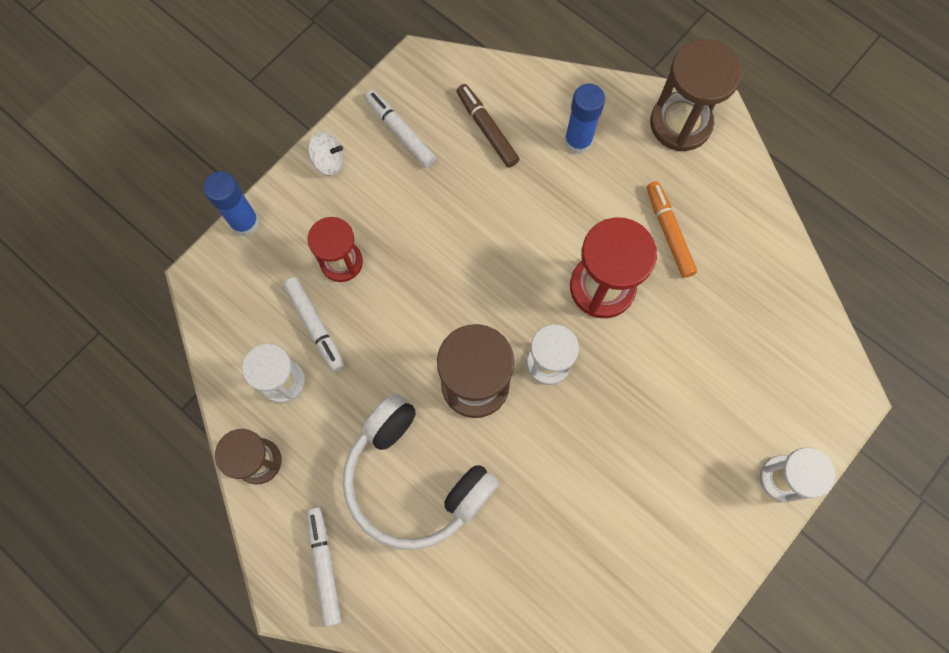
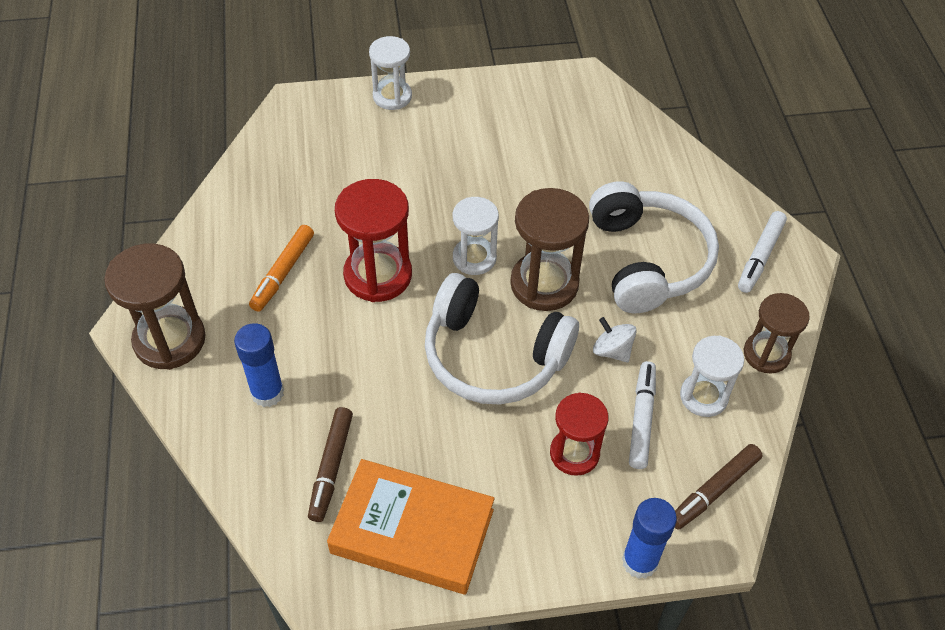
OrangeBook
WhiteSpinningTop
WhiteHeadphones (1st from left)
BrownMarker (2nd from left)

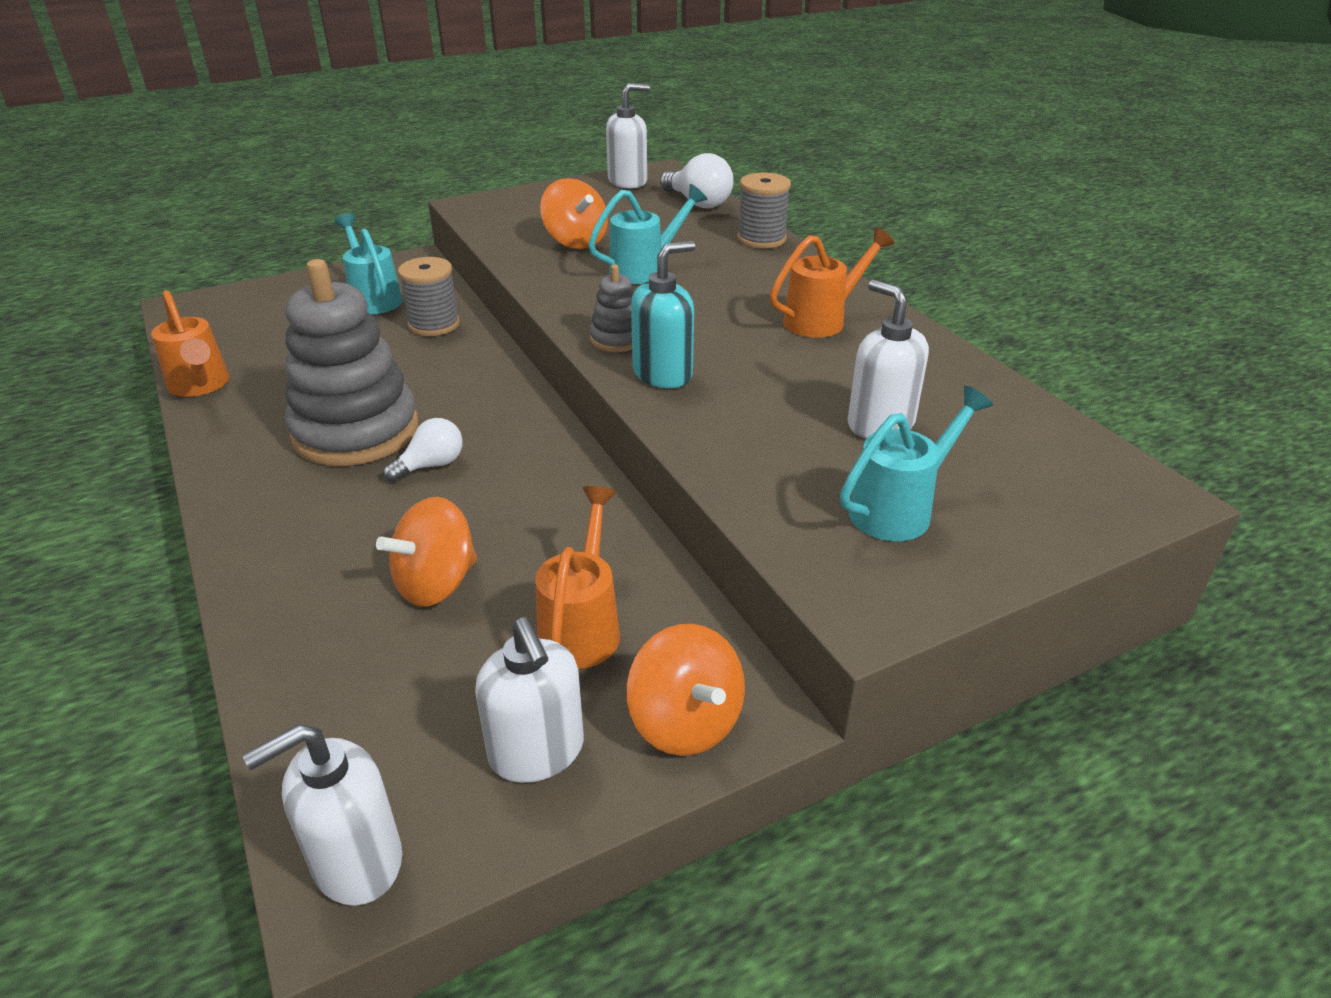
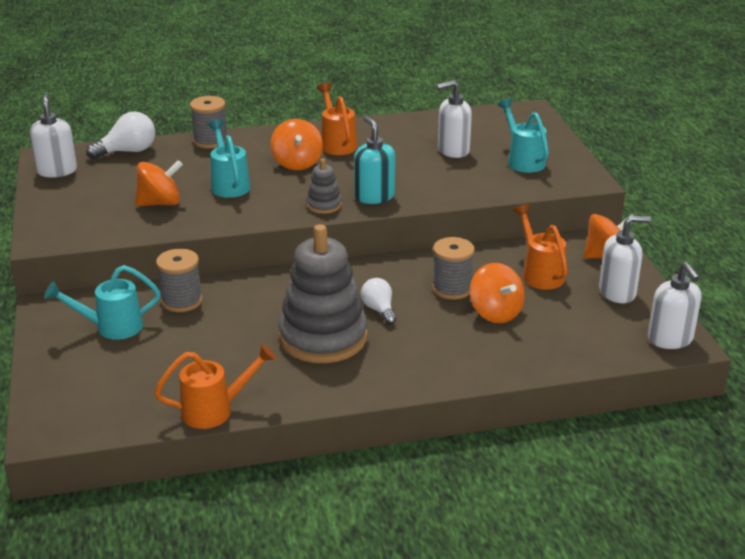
OrangeWateringCan (3rd from left)
OrangeSpinningTop (2nd from left)
GreySpool (3rd from left)

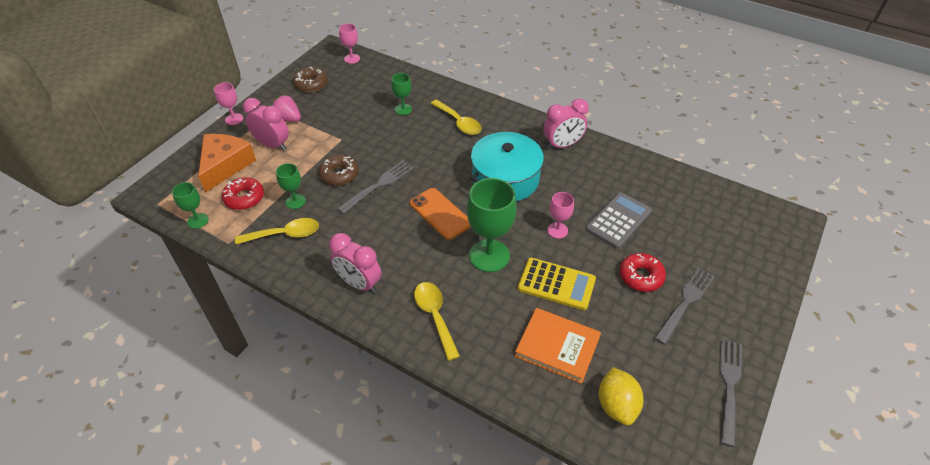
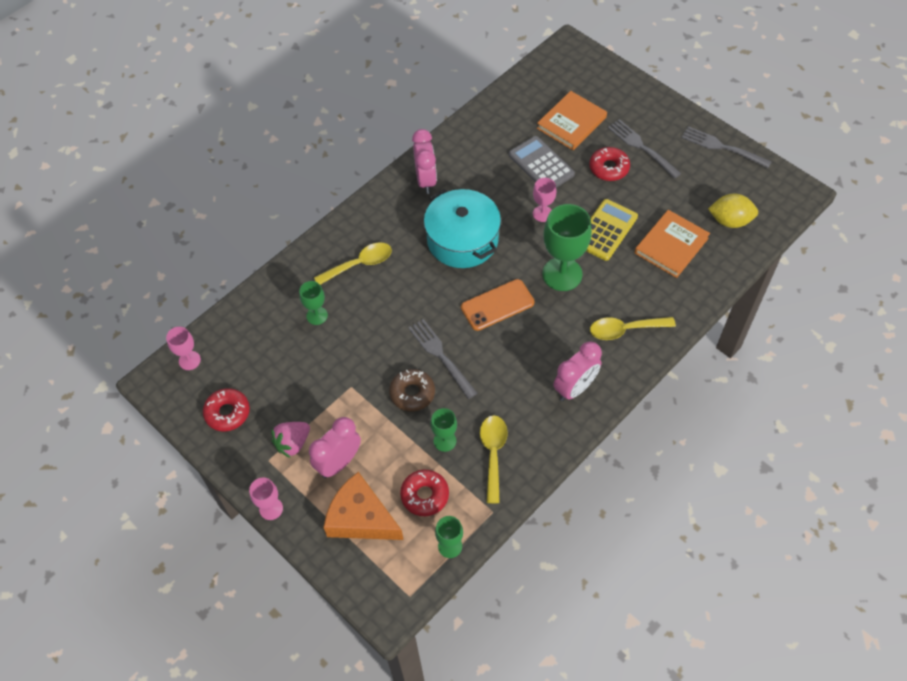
RedDonut (1st from left)
OrangeBook (1st from left)

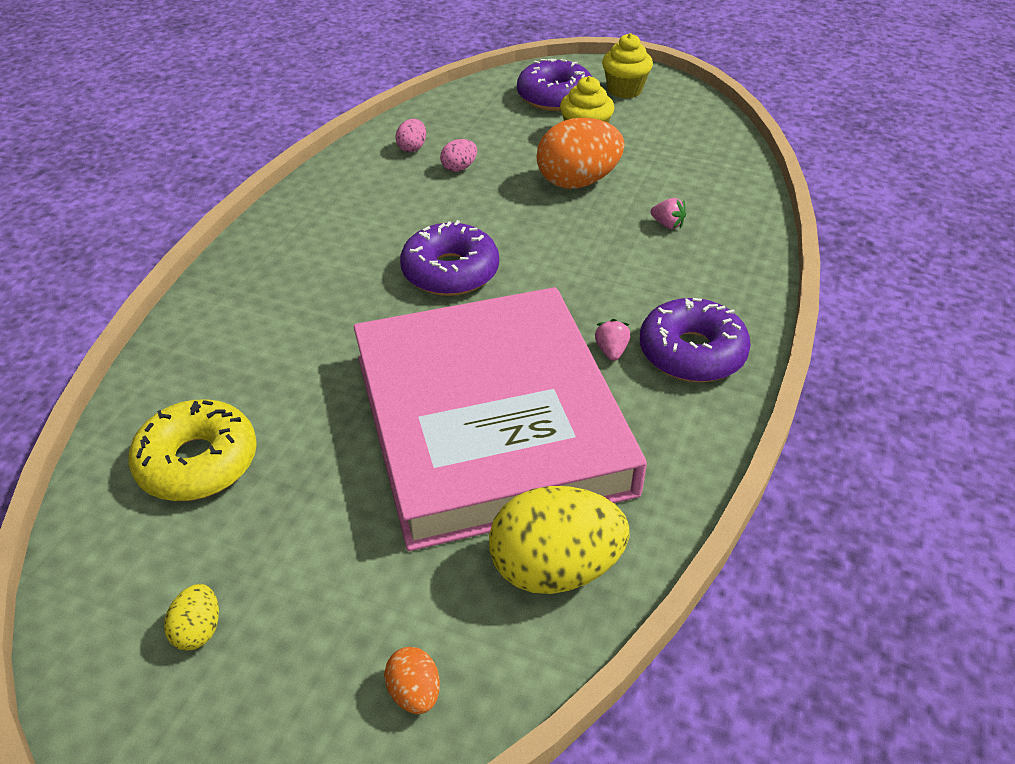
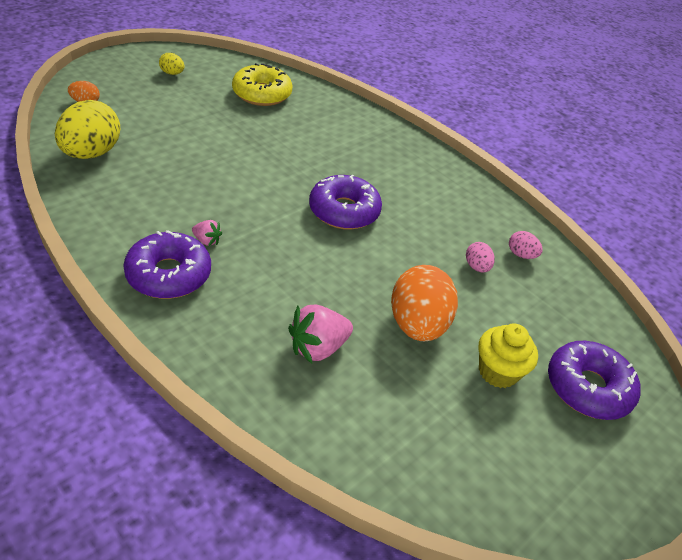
YellowCupcake (2nd from left in the first image)
PinkStrawberry (2nd from left)
PinkBook

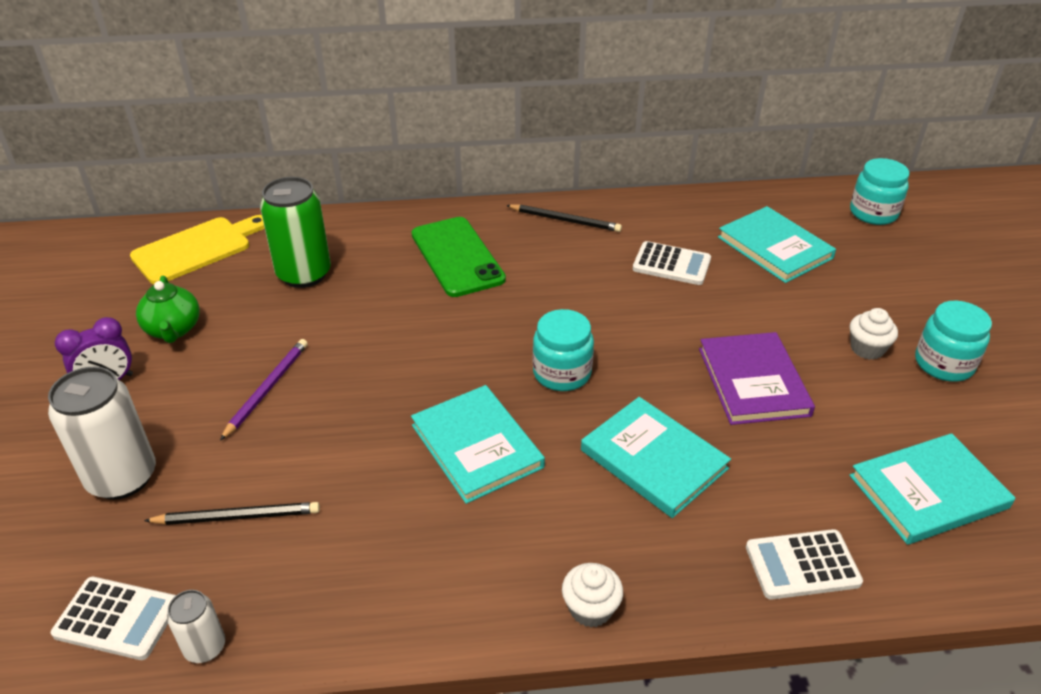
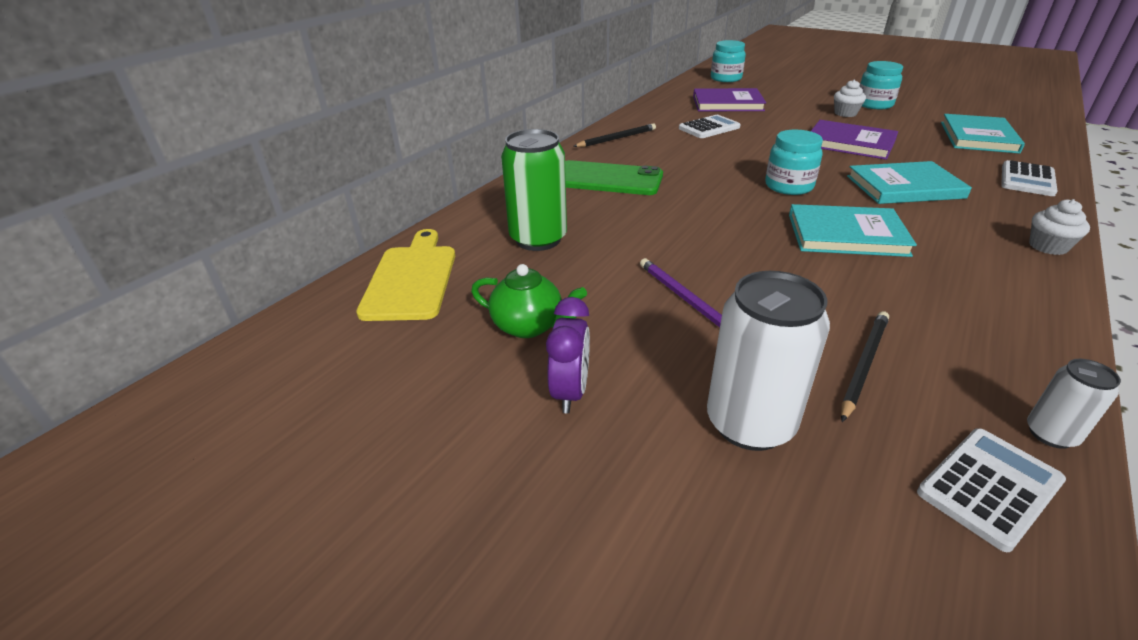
PurpleBook (1st from left)

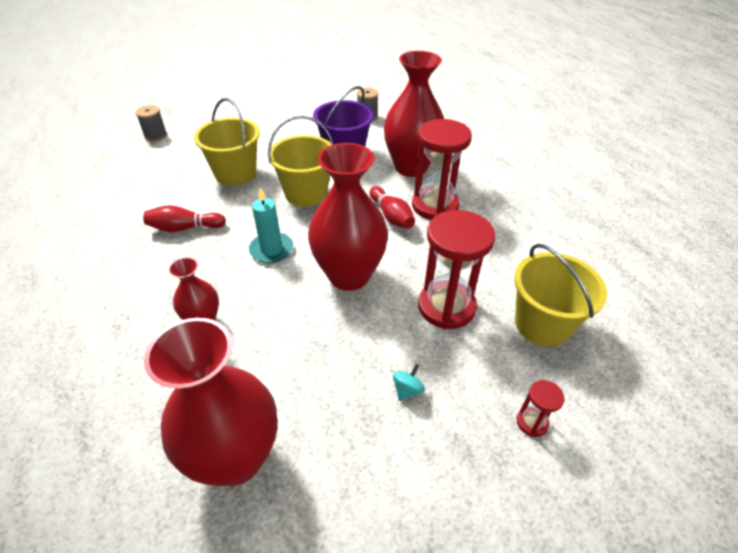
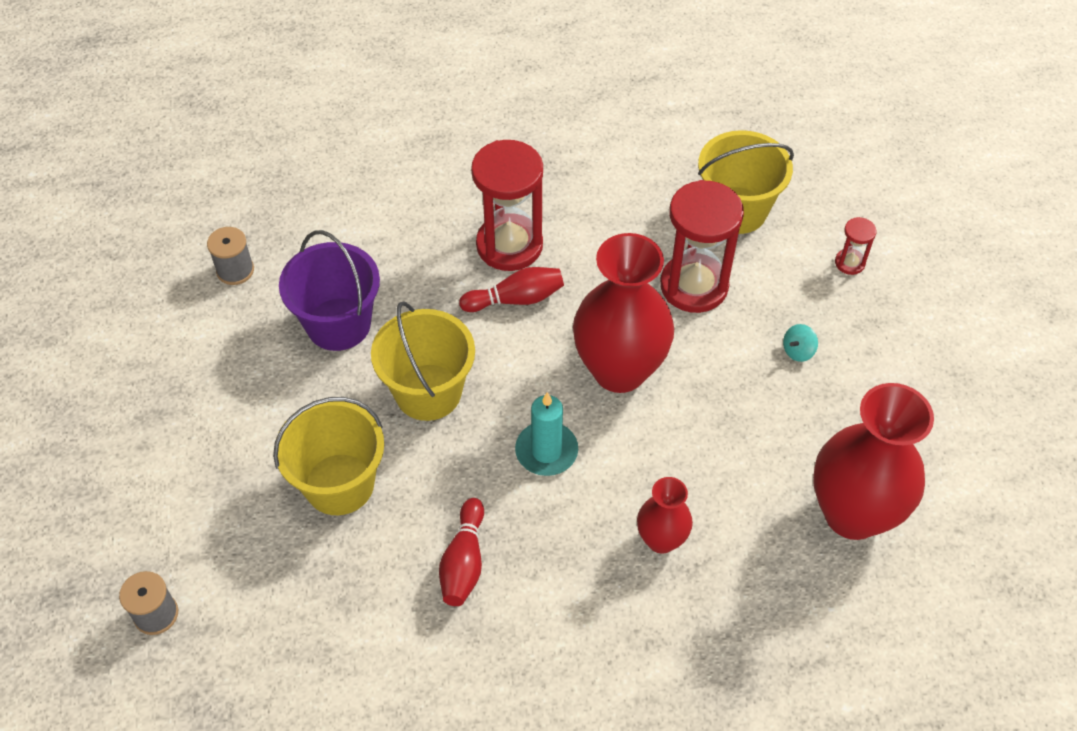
RedVase (4th from left in the first image)
TurquoiseSpinningTop

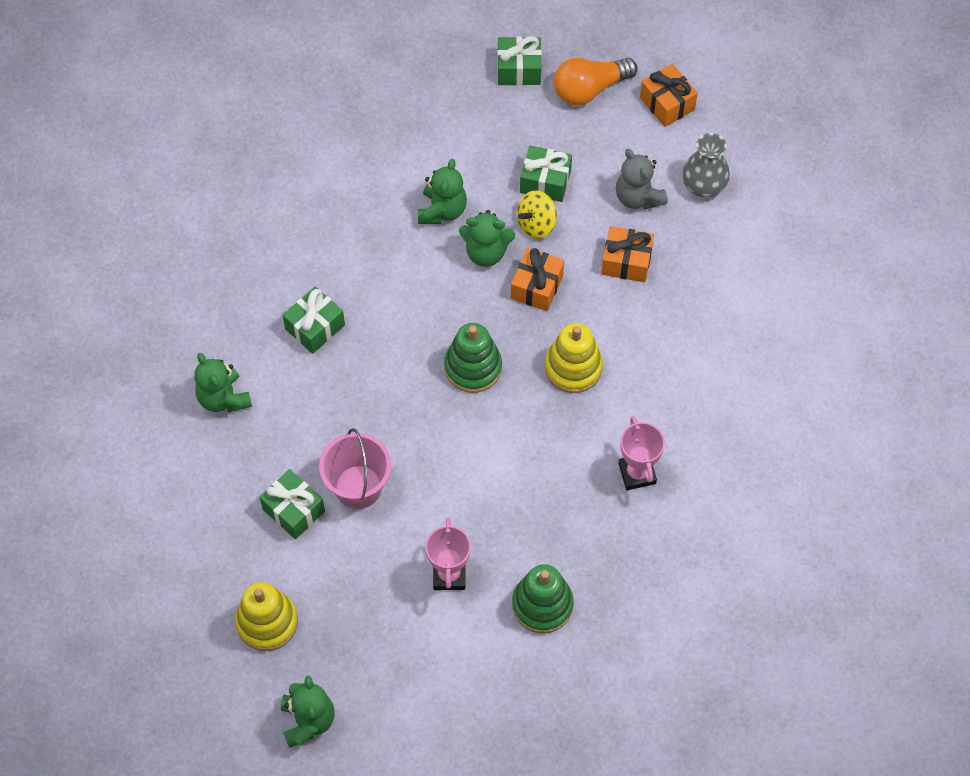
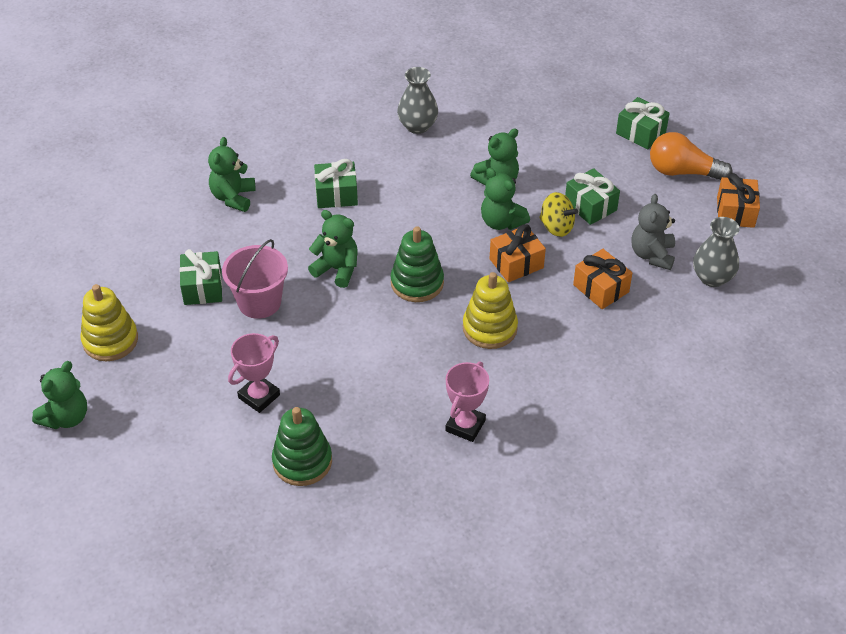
YellowSpinningTop
GreyVase (1st from left)
GreenTeddyBear (3rd from left)

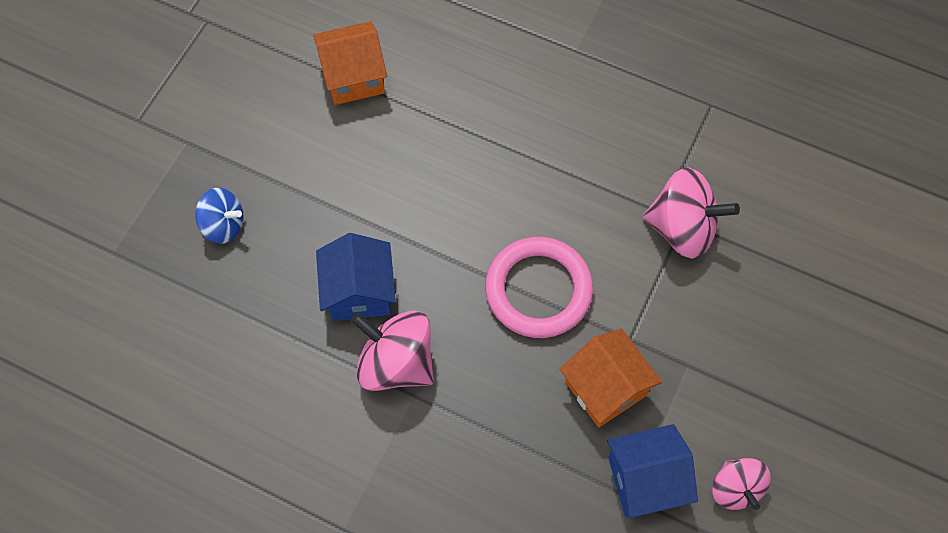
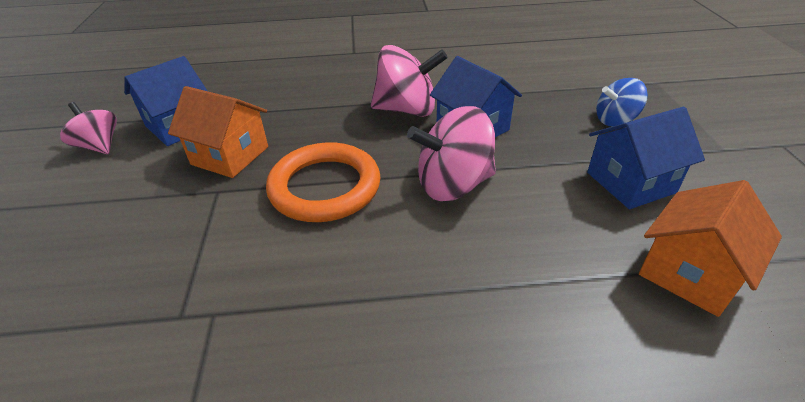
PinkSpinningTop (3rd from left)
OrangeRing
BlueHouse (3rd from left)

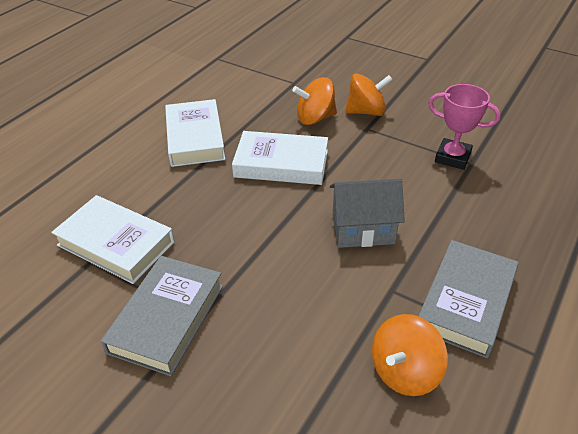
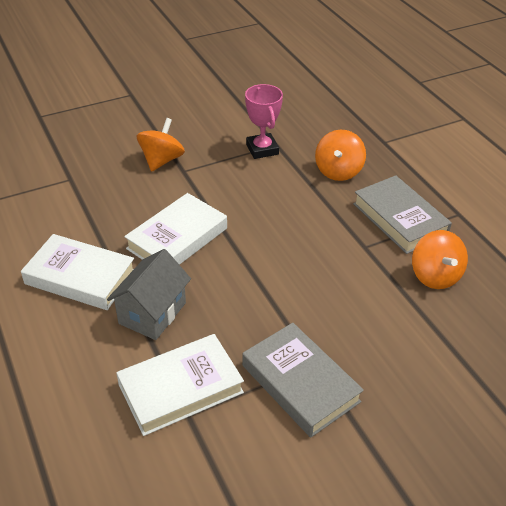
OrangeSpinningTop (2nd from left)
PinkTrophy
GreyHouse

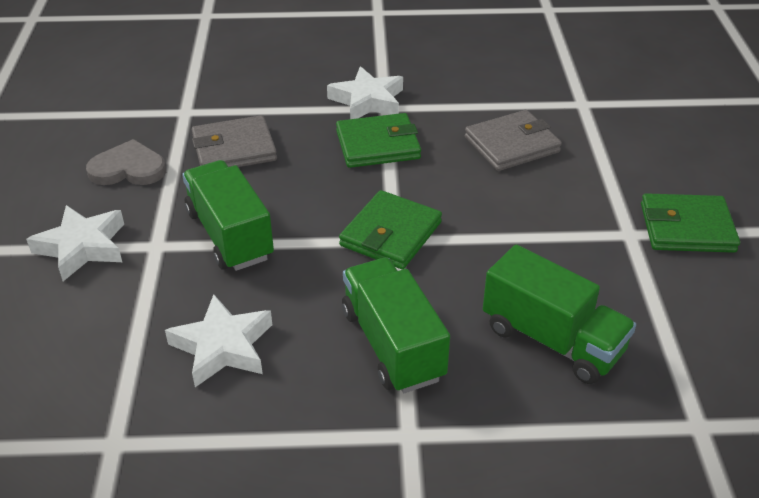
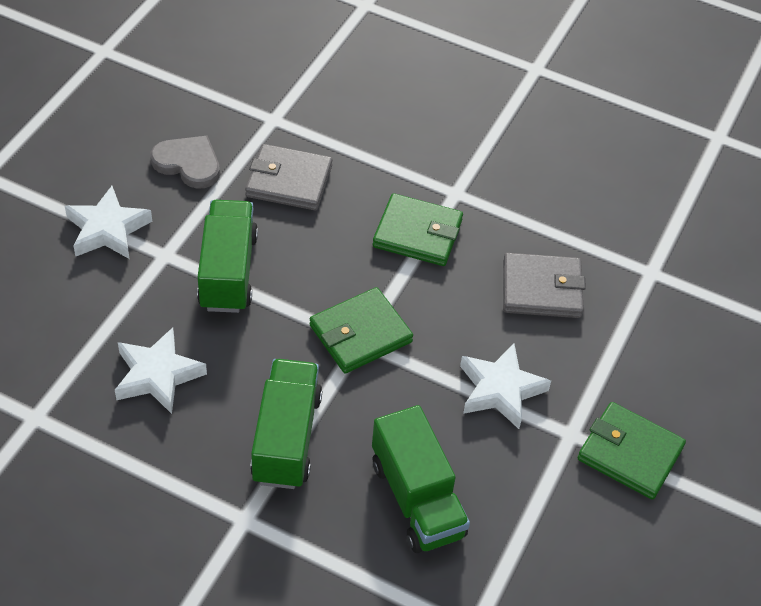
WhiteStar (3rd from left)

